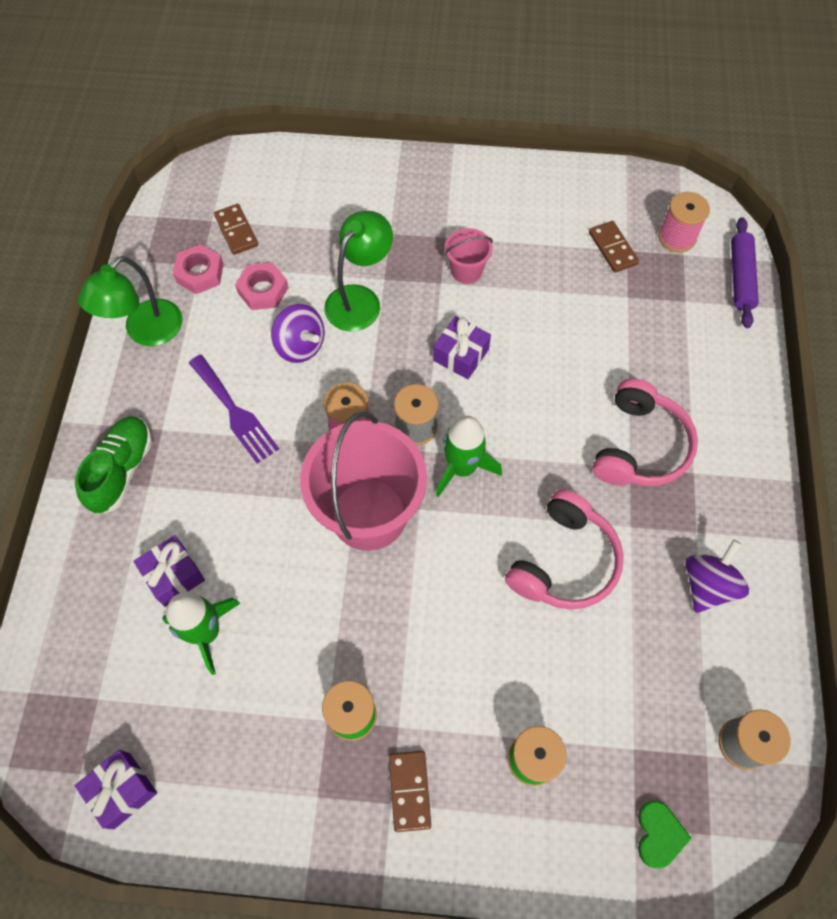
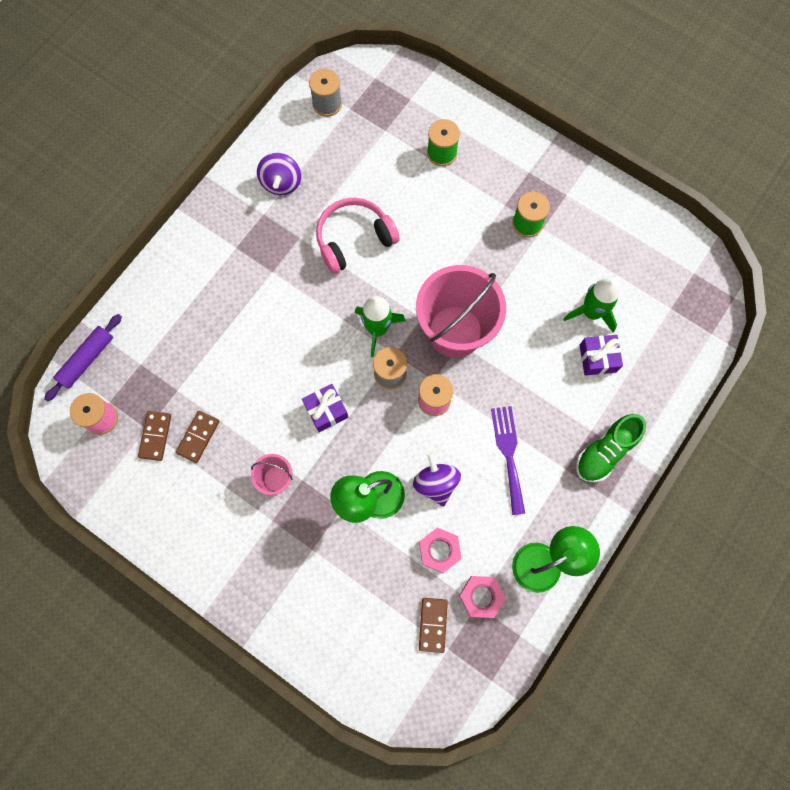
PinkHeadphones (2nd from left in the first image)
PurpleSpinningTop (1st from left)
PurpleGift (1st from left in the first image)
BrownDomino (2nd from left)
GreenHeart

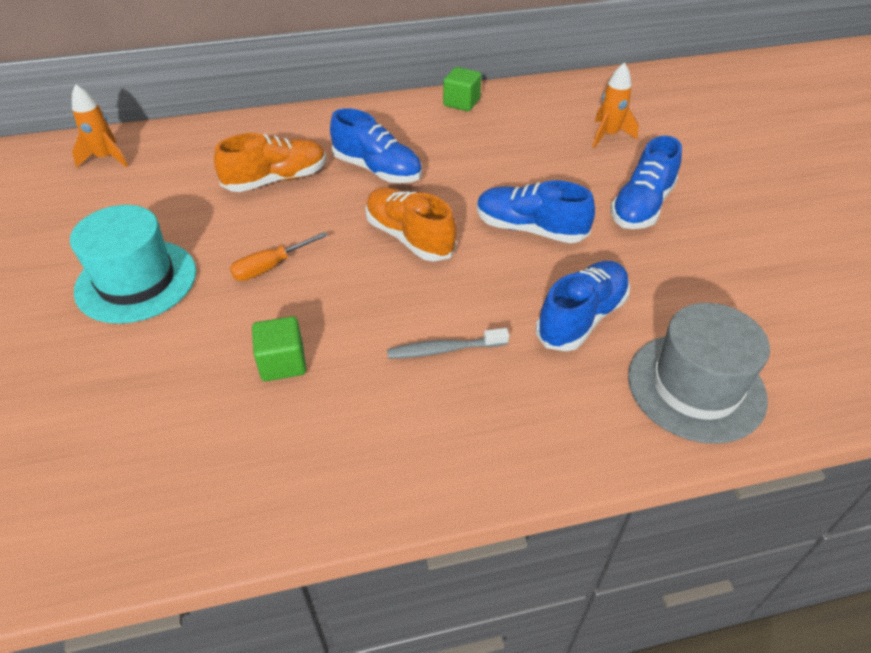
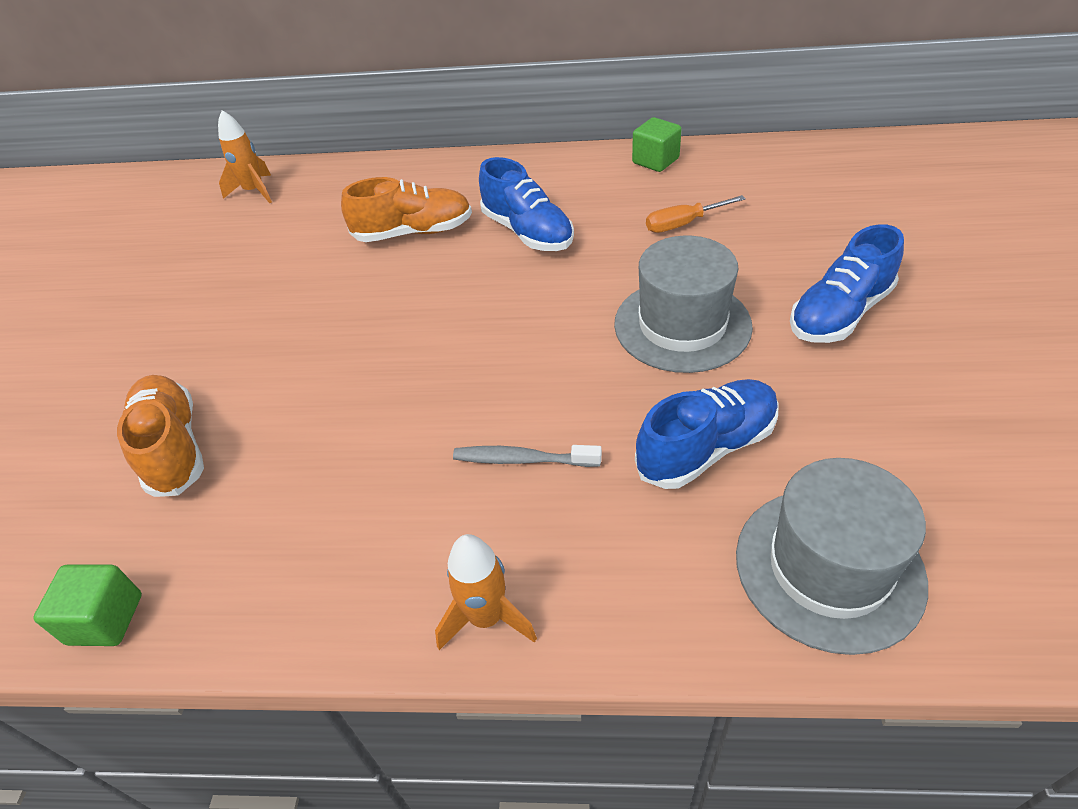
OrangeRocket (2nd from left)
GreyHat (1st from left)
OrangeShoe (1st from left)
TurquoiseHat
OrangeScrewdriver
GreenCube (1st from left)

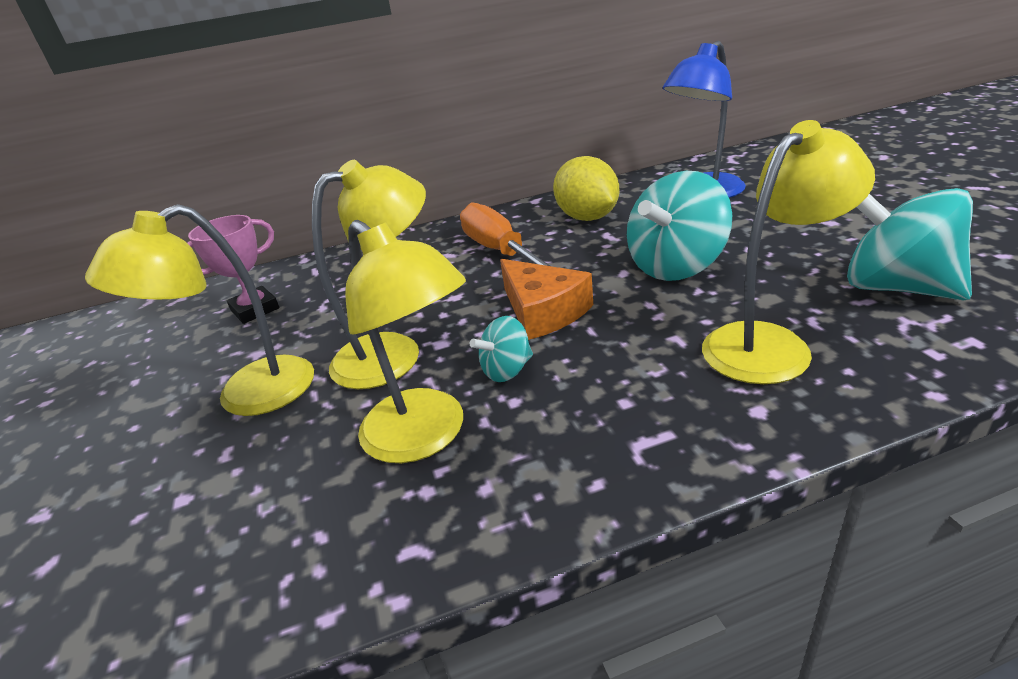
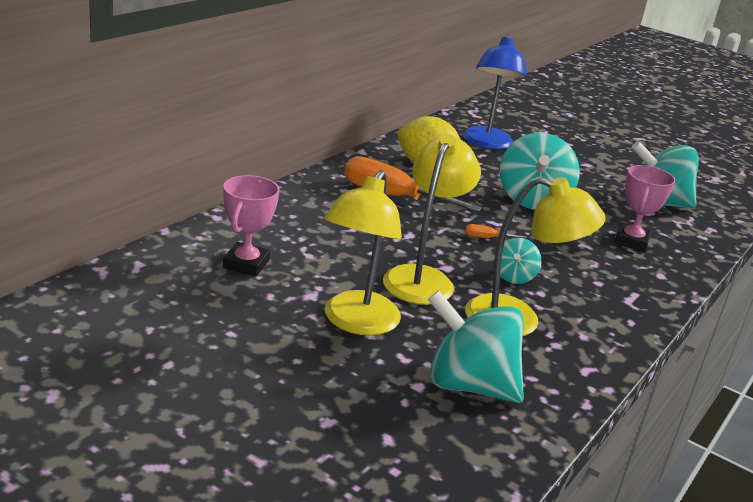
PinkTrophy (2nd from left)
OrangeScrewdriver (2nd from left)
TurquoiseSpinningTop (1st from left)

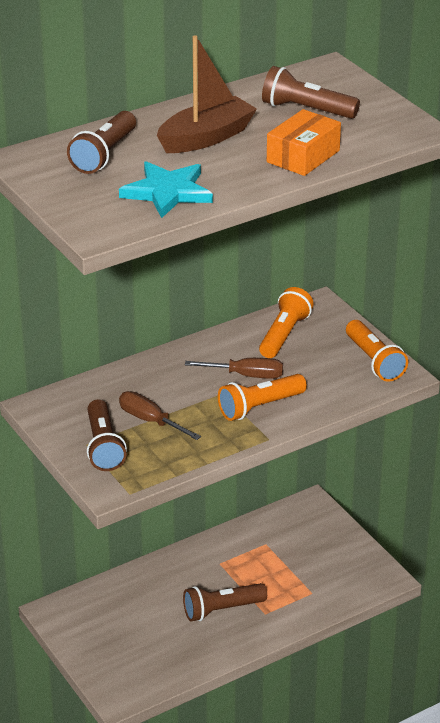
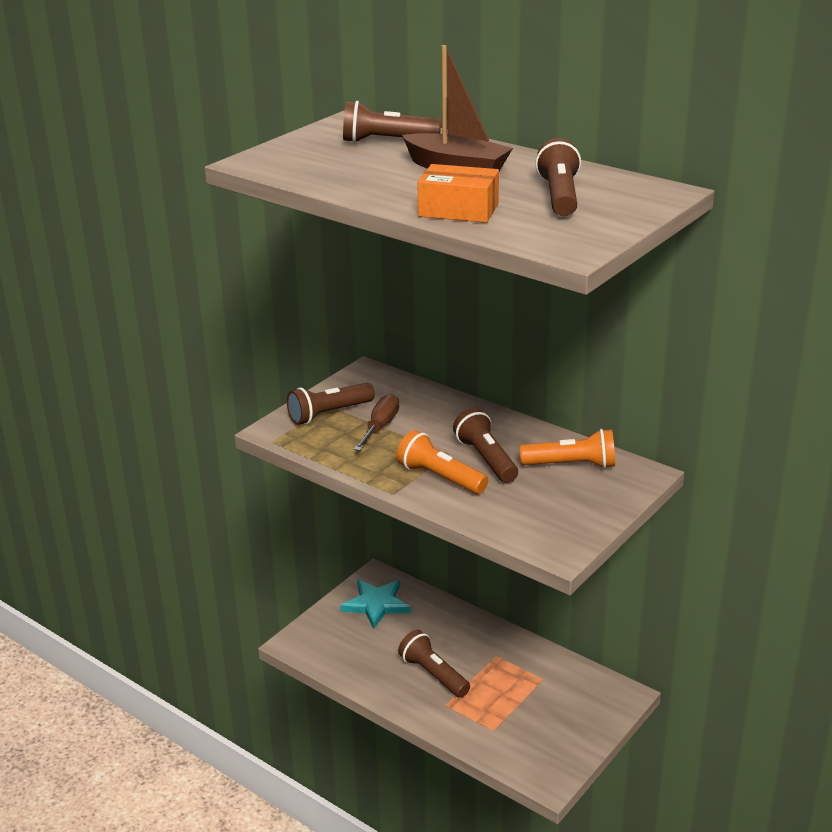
TurquoiseStar
OrangeFlashlight (3rd from left in the first image)
BrownFlashlight (4th from left)

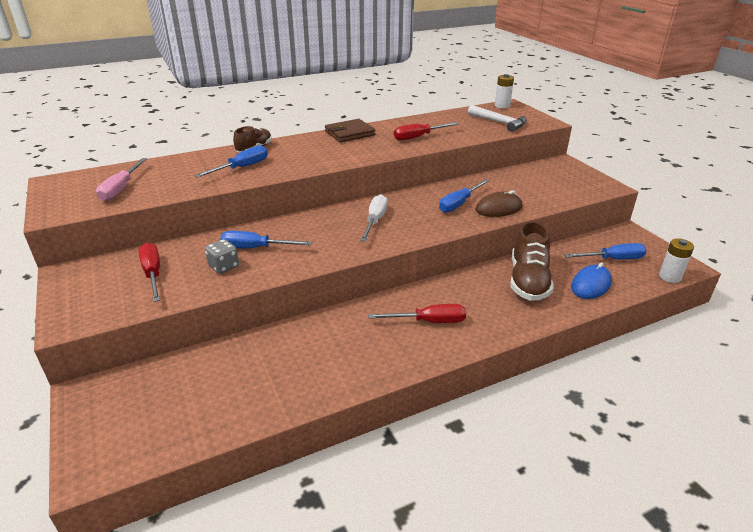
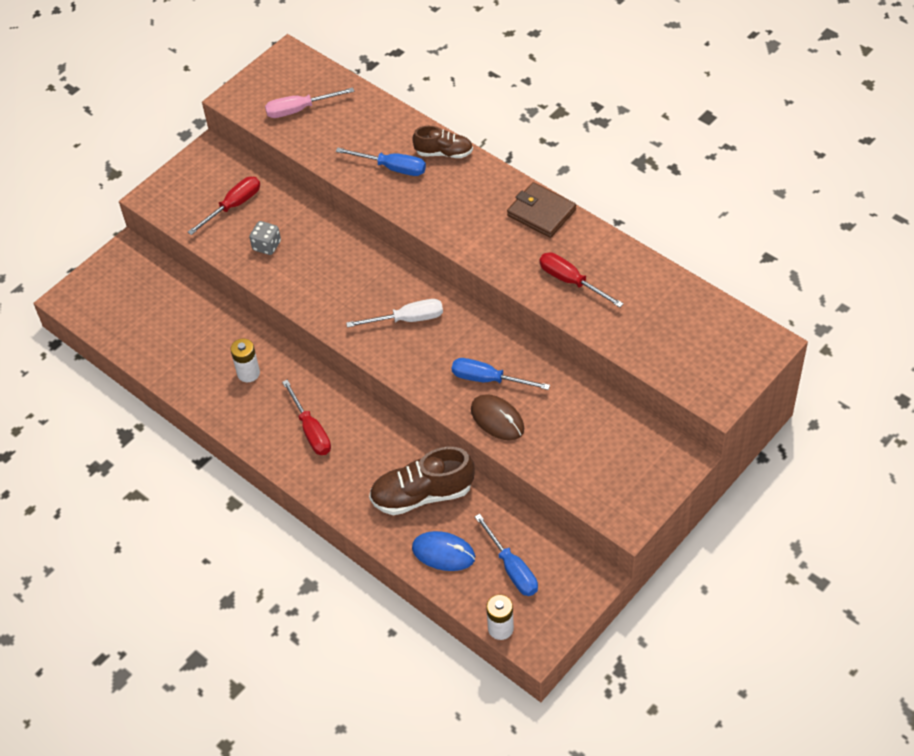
WhiteBattery (1st from left)
WhiteHammer
BlueScrewdriver (2nd from left in the first image)

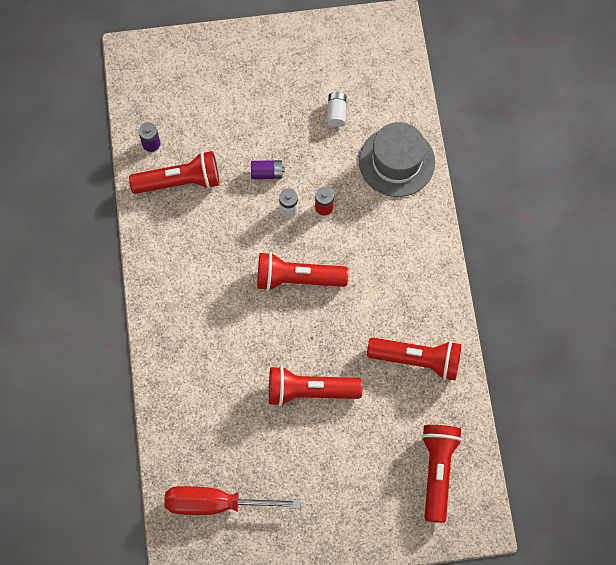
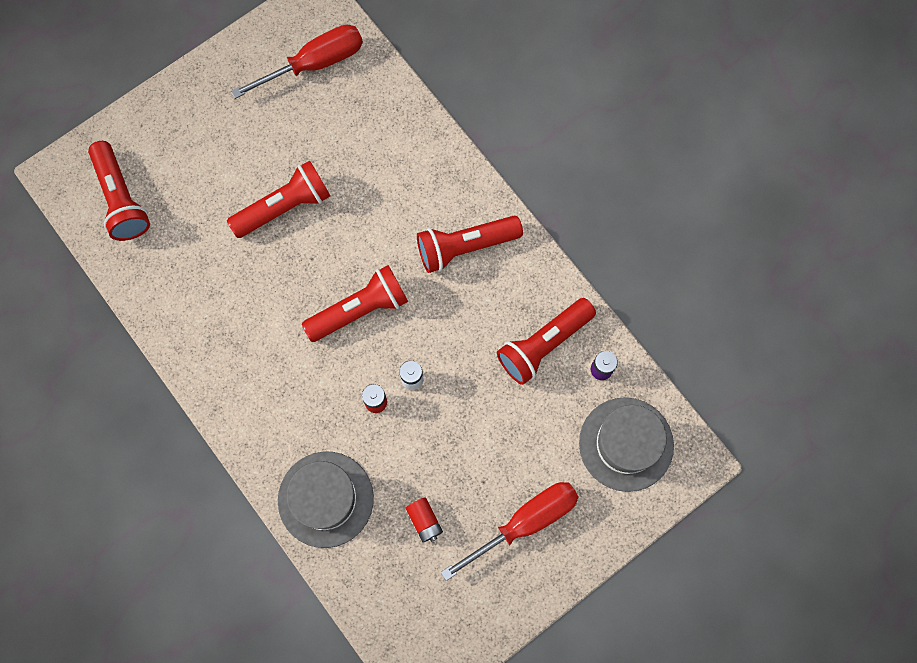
RedBattery (2nd from left)
PurpleBattery (2nd from left in the first image)
RedFlashlight (4th from left)
GreyHat (2nd from left)
RedScrewdriver (2nd from left)

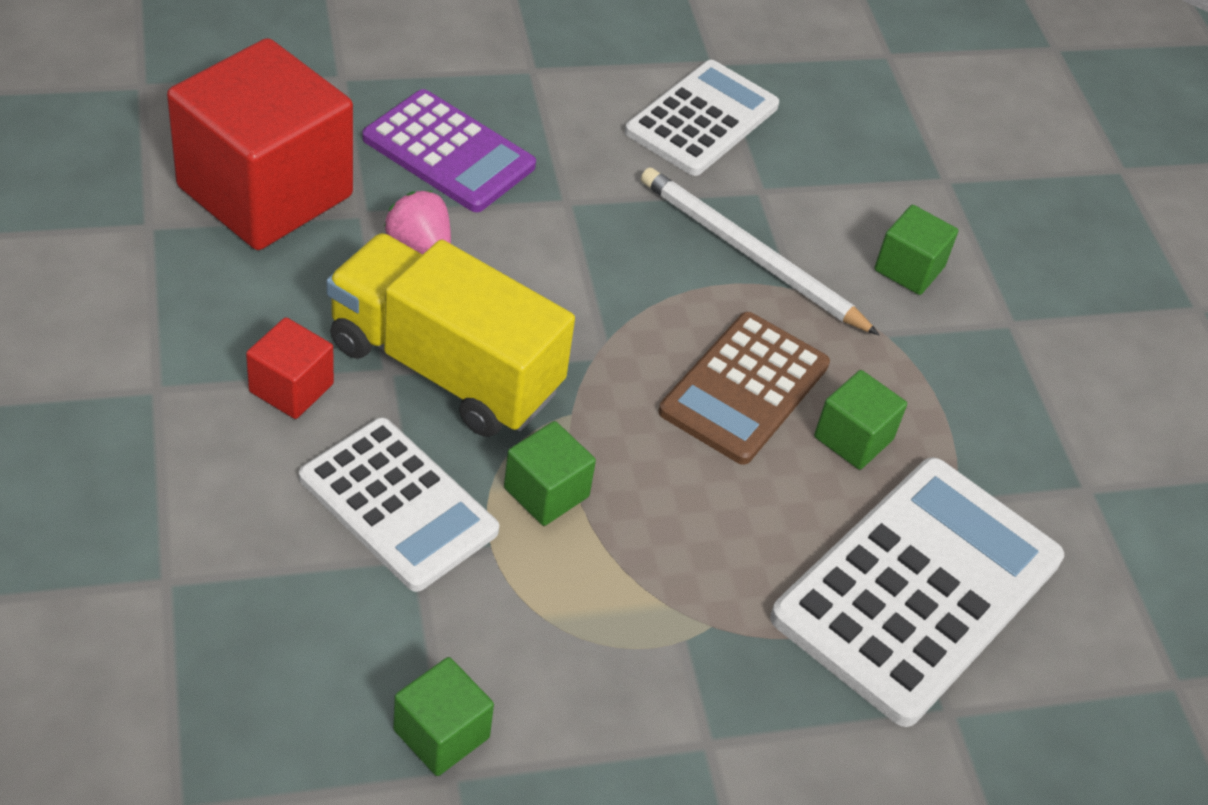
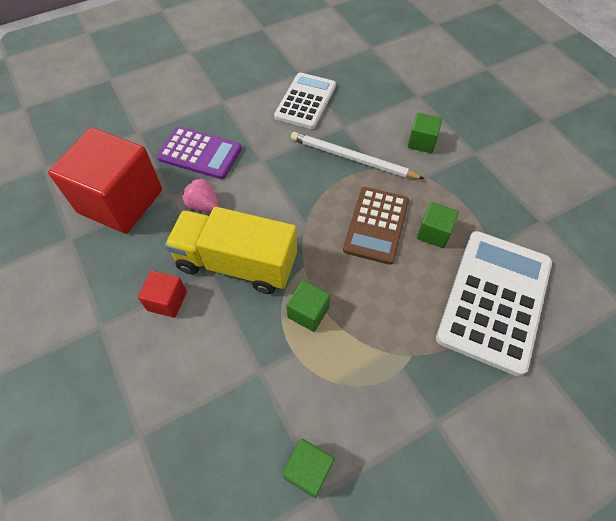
WhiteCalculator (1st from left in the first image)

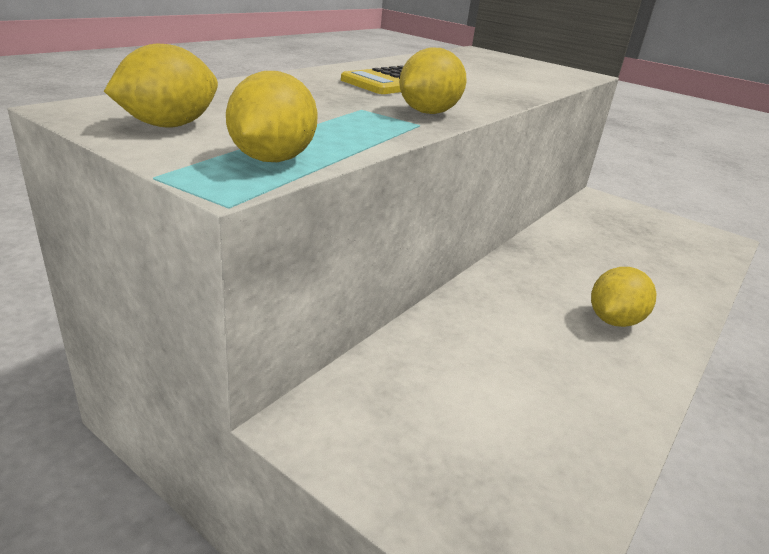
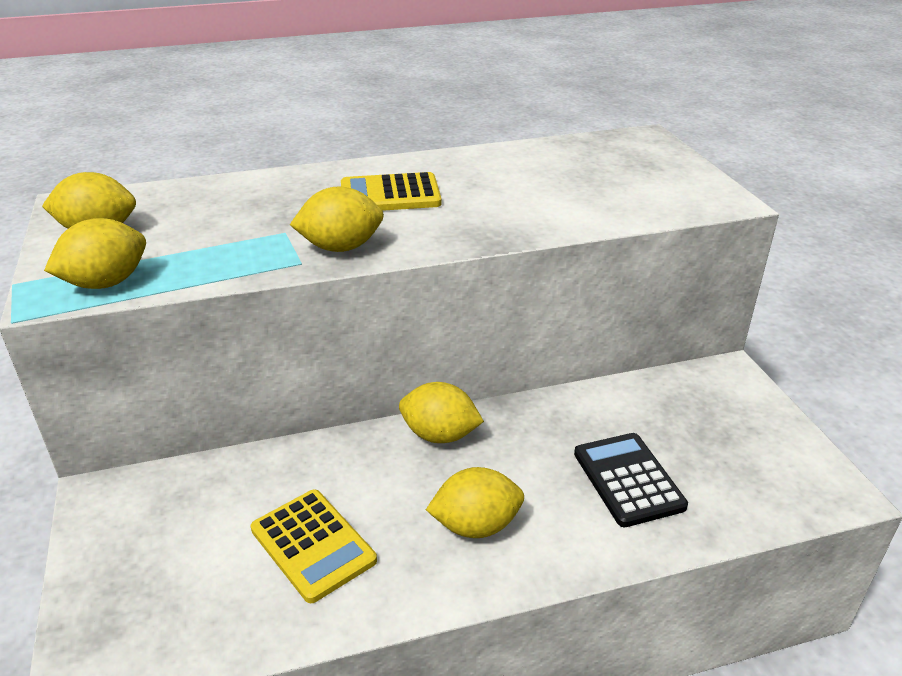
YellowLemon (4th from left)
BlackCalculator
YellowCalculator (1st from left)

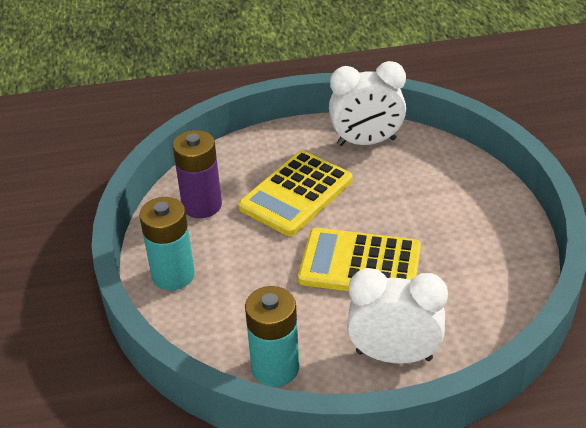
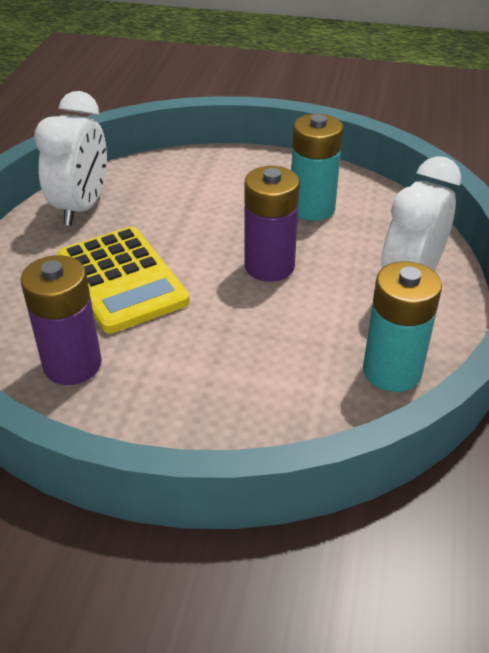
TurquoiseBattery (1st from left)
PurpleBattery (2nd from left)

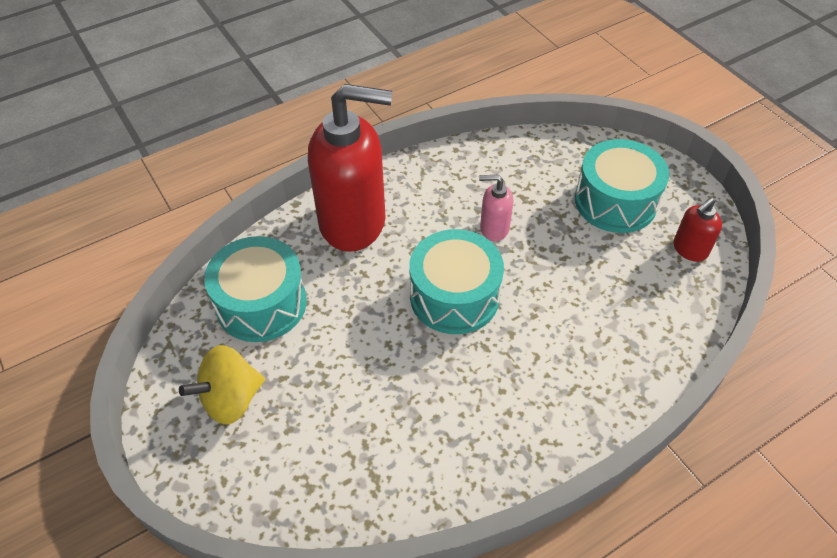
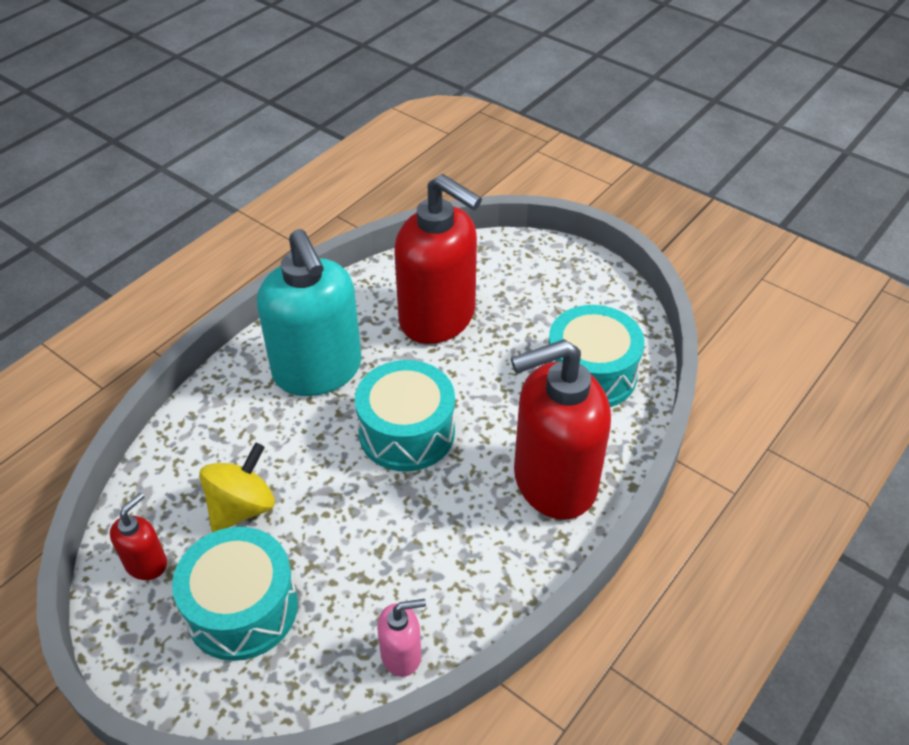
PinkSoapDispenser
YellowSpinningTop
RedSoapDispenser (2nd from left)
TurquoiseSoapDispenser

